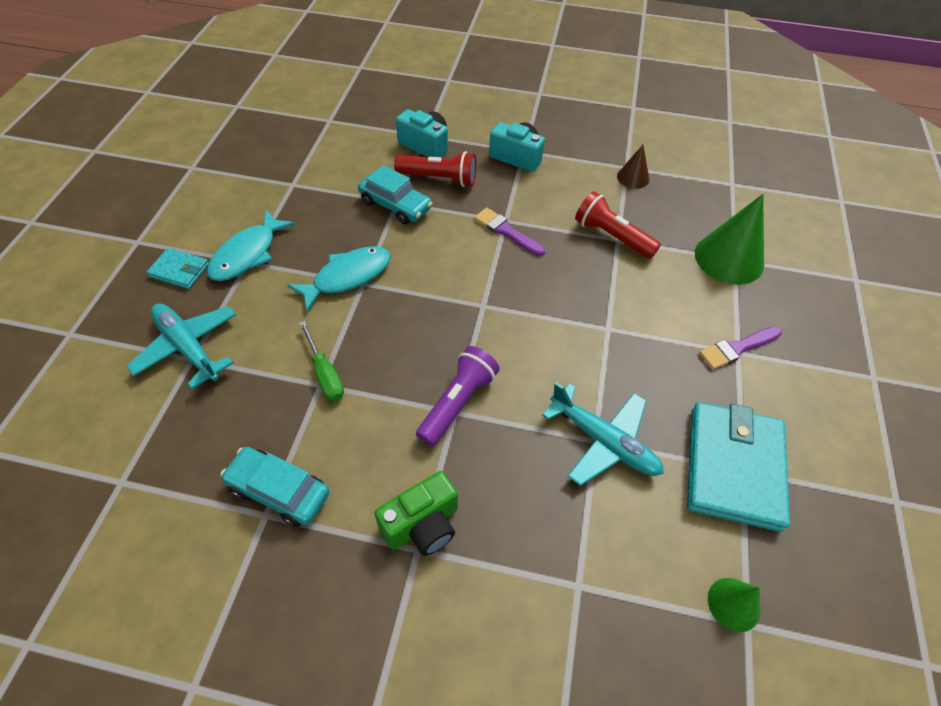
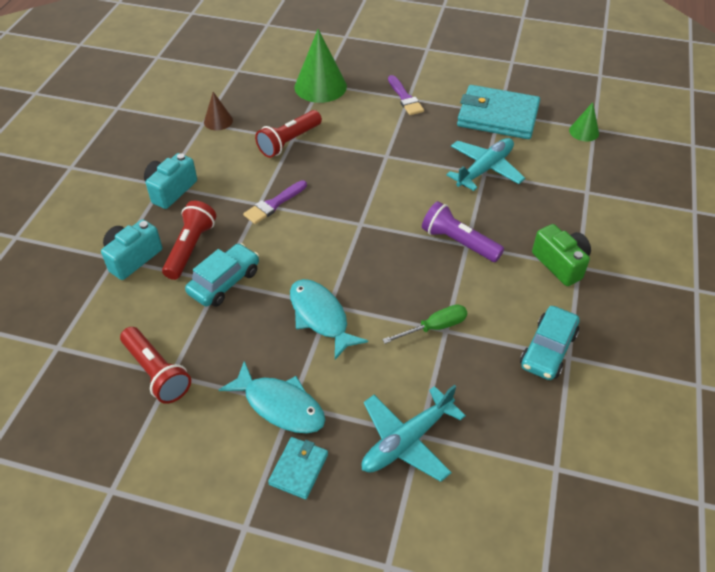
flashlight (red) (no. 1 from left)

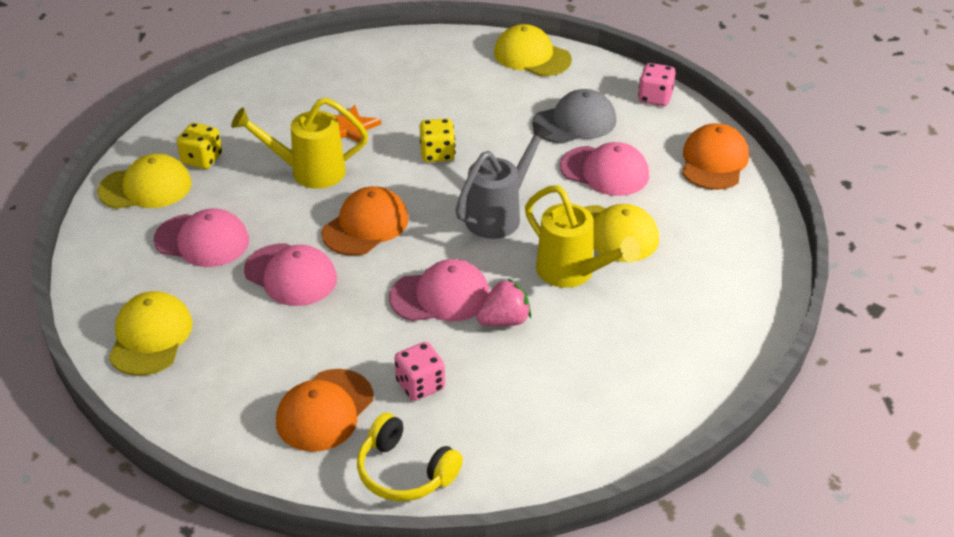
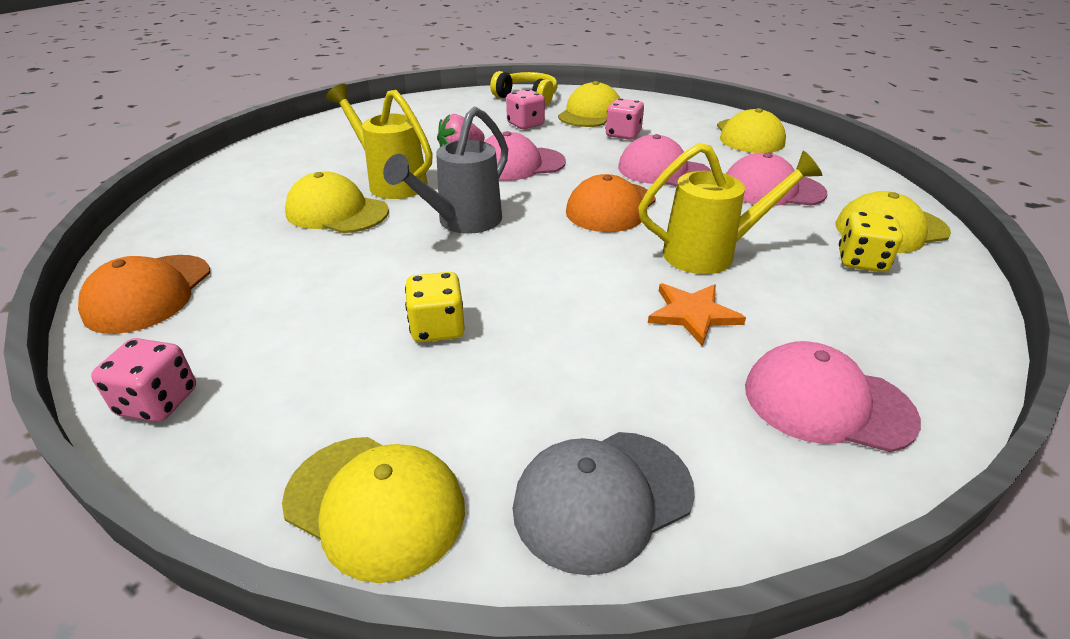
cap (yellow) (no. 3 from left)
dice (yellow) (no. 1 from left)
cap (grey)
cap (pink) (no. 4 from left)
dice (pink) (no. 3 from left)

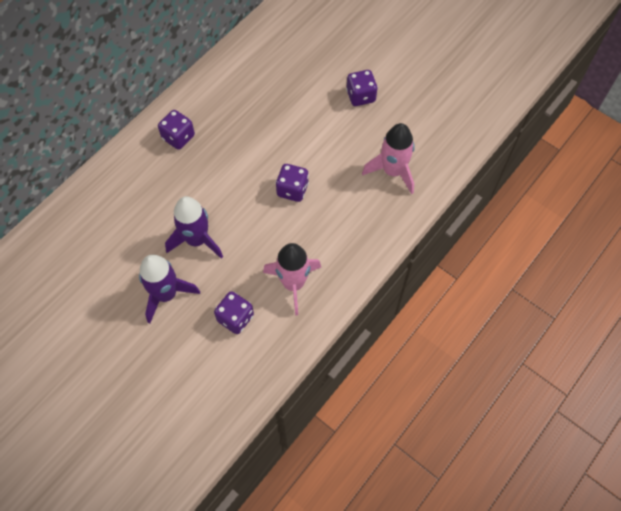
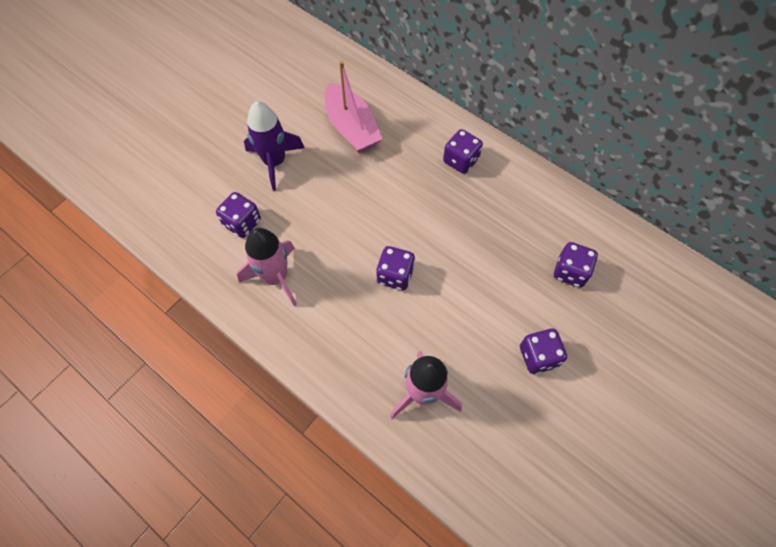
rocket (purple) (no. 2 from left in the first image)
boat (pink)
dice (purple) (no. 5 from left)

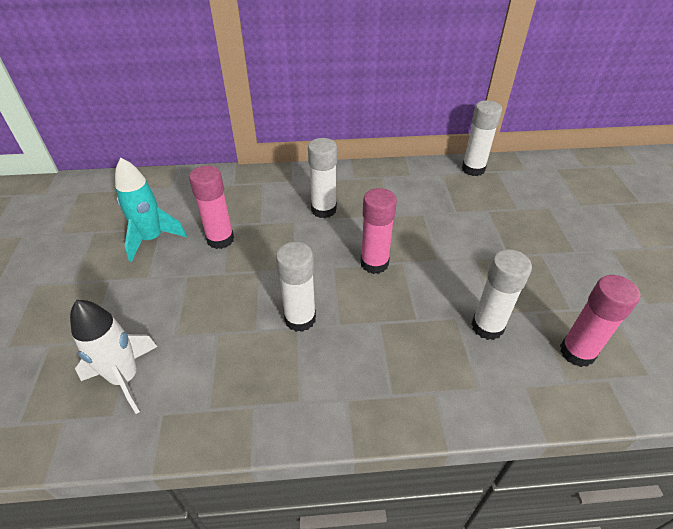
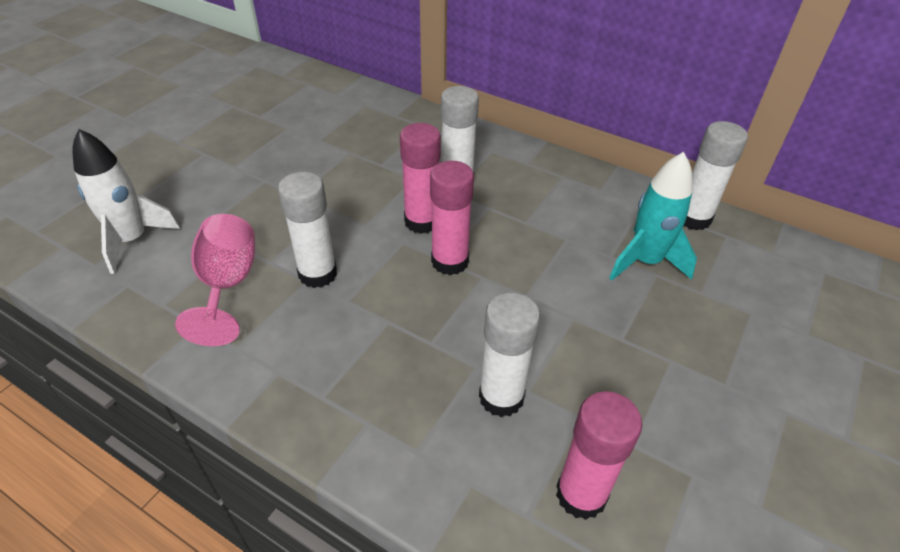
rocket (turquoise)
glue stick (pink) (no. 1 from left)
goblet (pink)

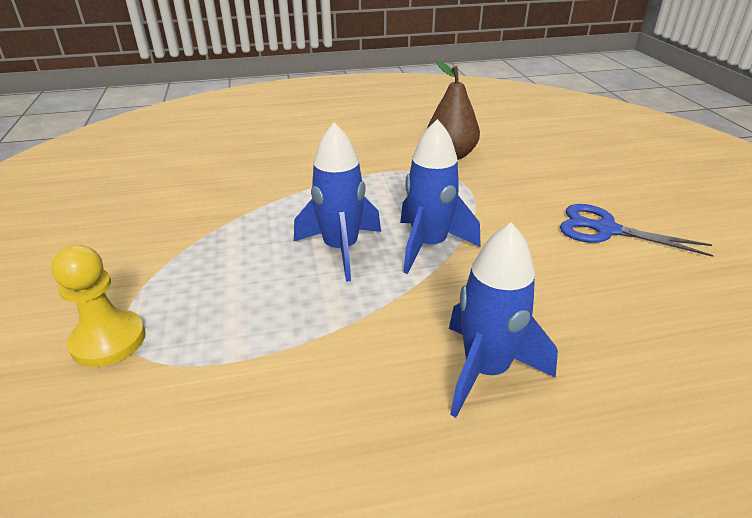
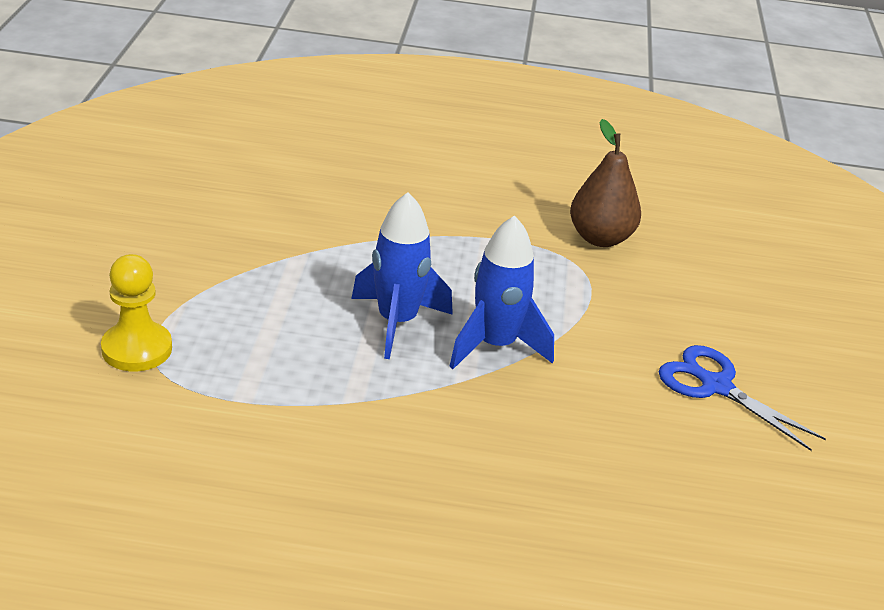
rocket (blue) (no. 3 from left in the first image)

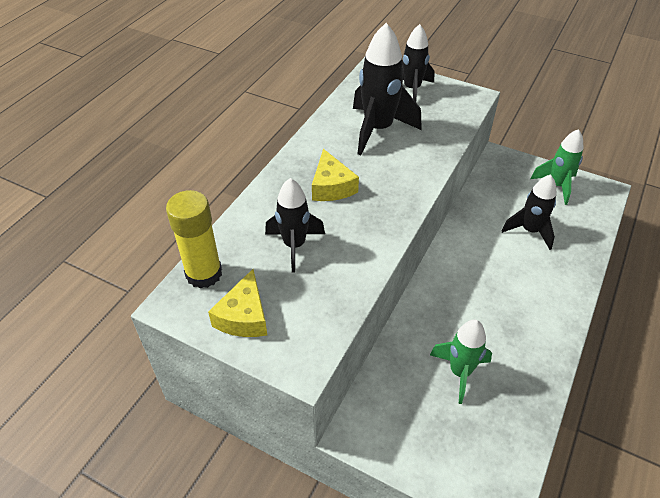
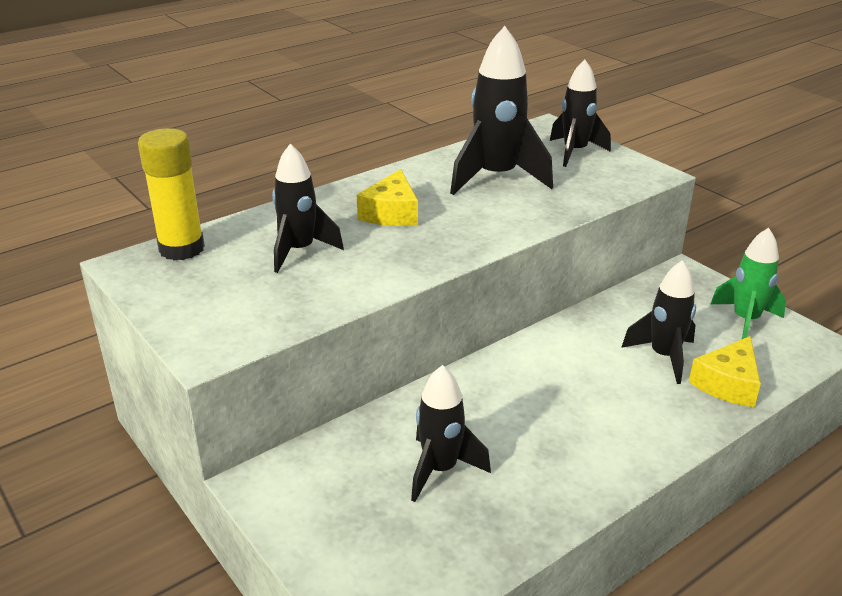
cheese (yellow) (no. 2 from left)
rocket (black) (no. 2 from left)

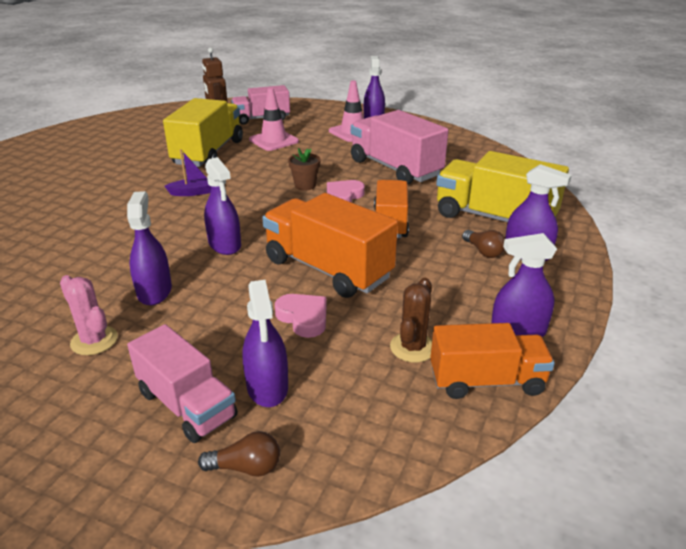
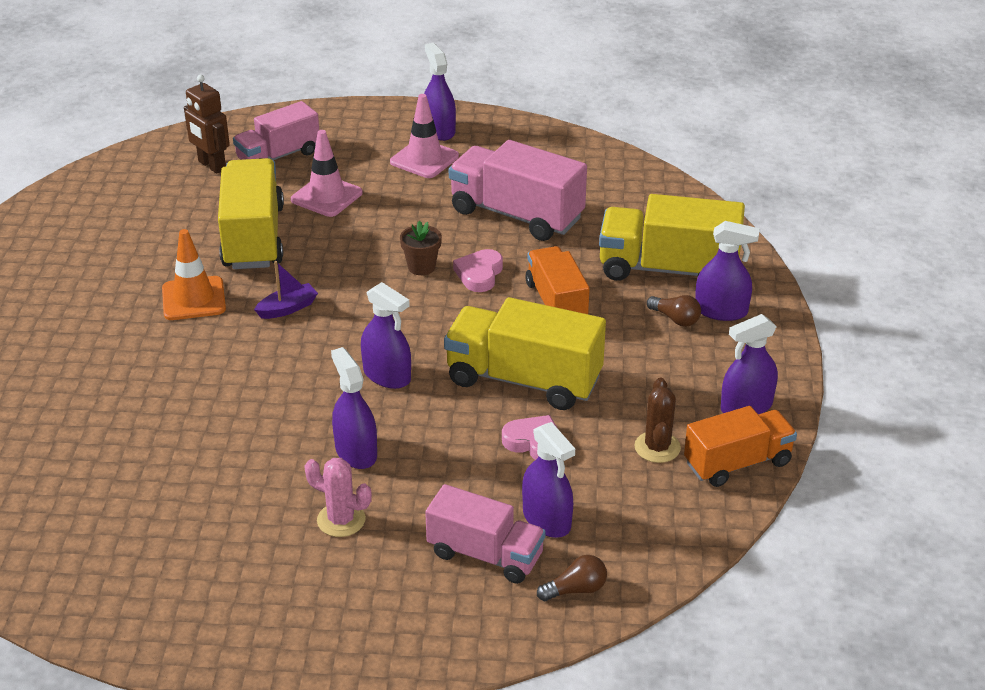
truck (yellow) (no. 2 from left)
traffic cone (orange)

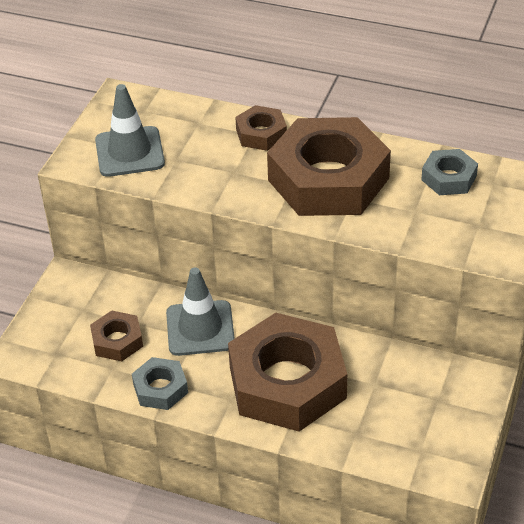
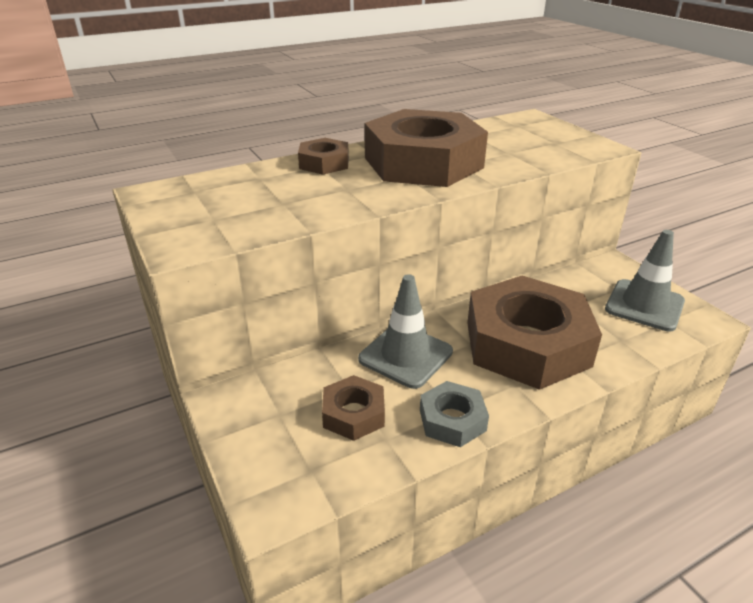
traffic cone (grey) (no. 2 from left)
nut (grey) (no. 2 from left in the first image)

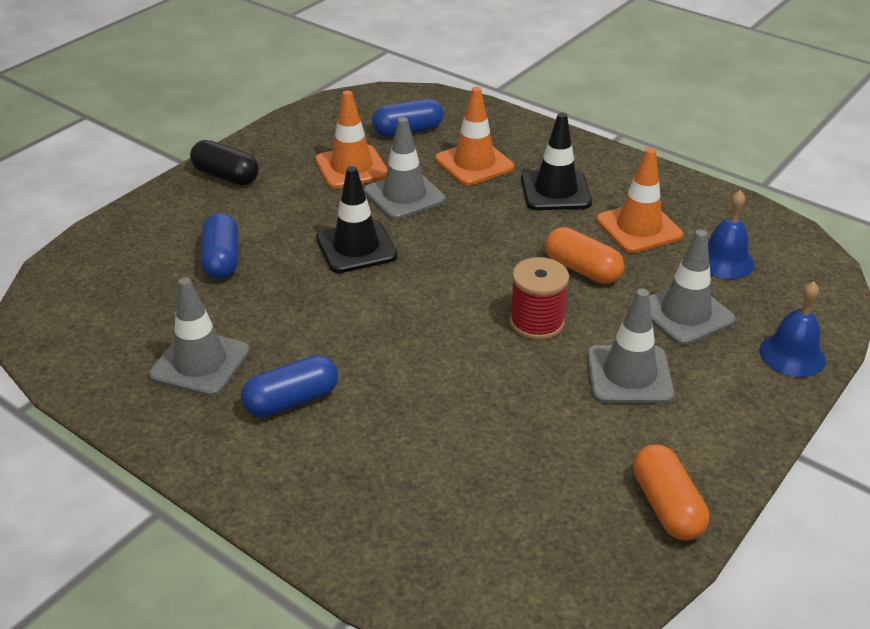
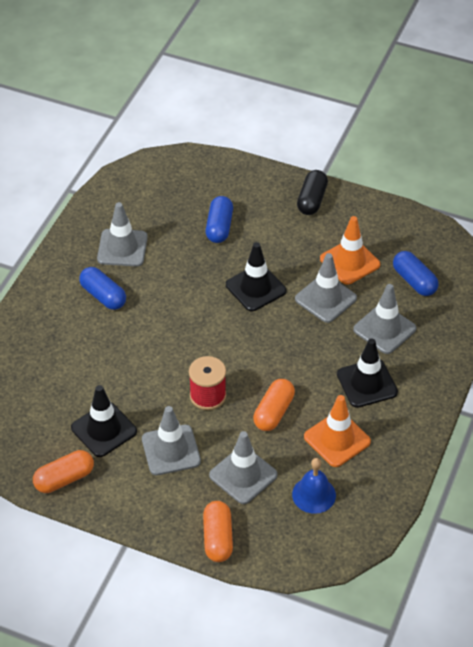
capsule (blue) (no. 2 from left)
traffic cone (grey) (no. 5 from left)
capsule (orange) (no. 2 from left)
traffic cone (black) (no. 1 from left)

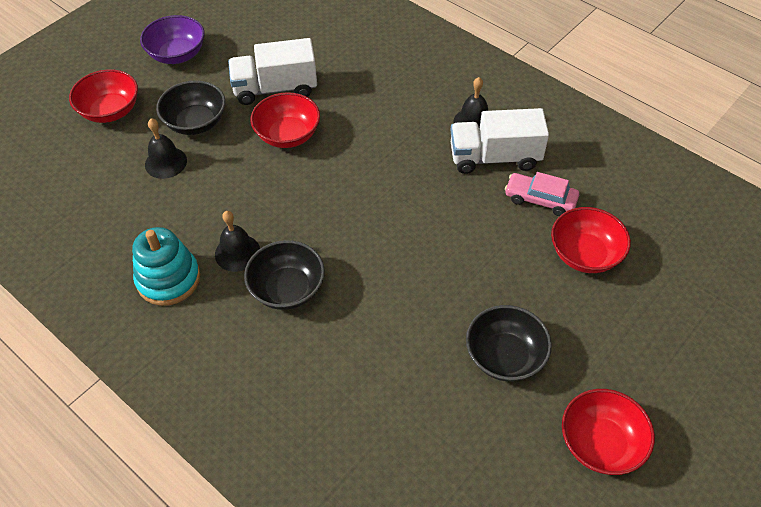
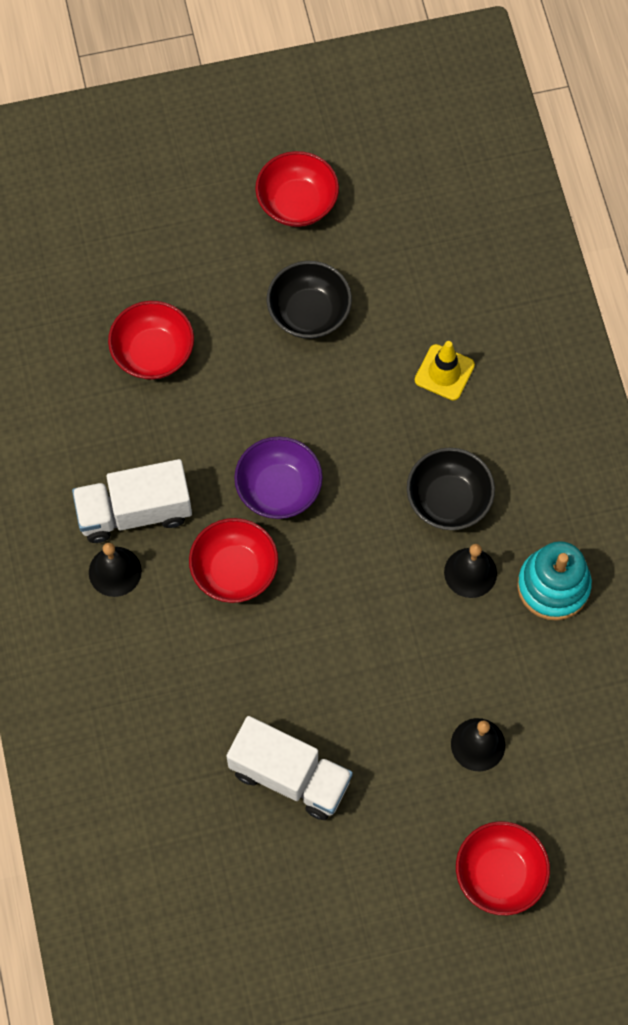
bowl (purple)
bowl (black) (no. 1 from left in the first image)
bowl (red) (no. 2 from left)
truck (white) (no. 1 from left)
car (pink)
traffic cone (yellow)

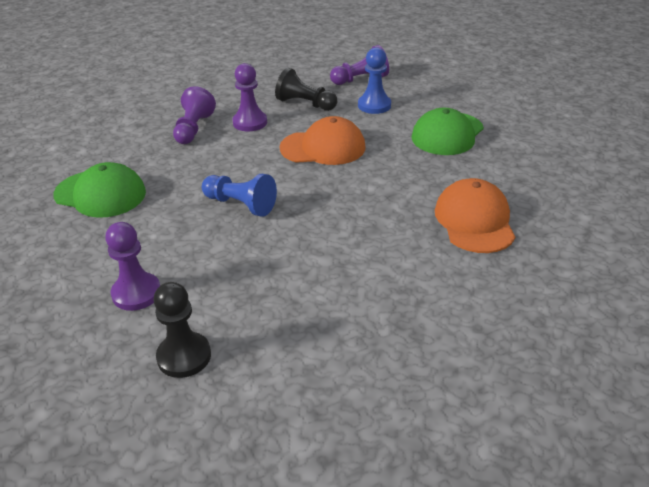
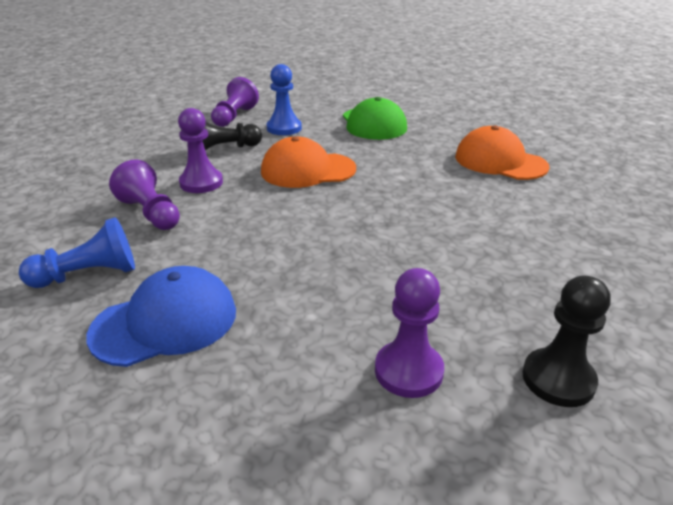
cap (blue)
pawn (blue) (no. 1 from left)
cap (orange) (no. 1 from left)

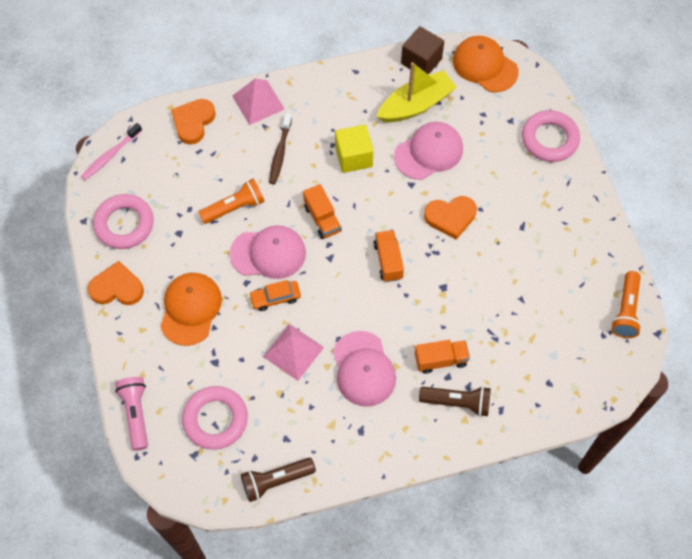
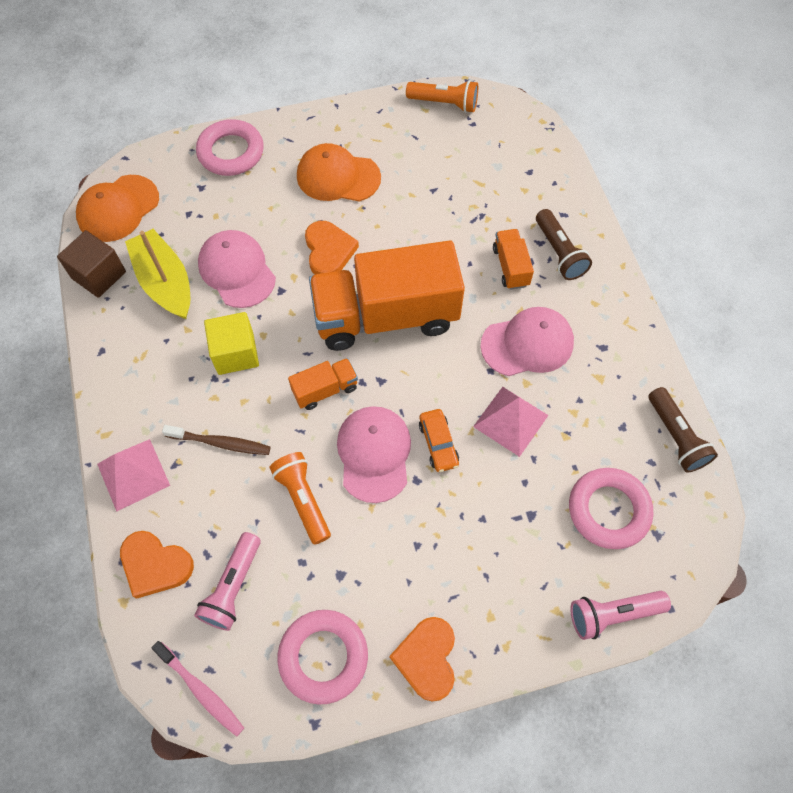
cap (orange) (no. 2 from left)
truck (orange) (no. 2 from left)
flashlight (brown) (no. 1 from left)
flashlight (pink) (no. 1 from left)

